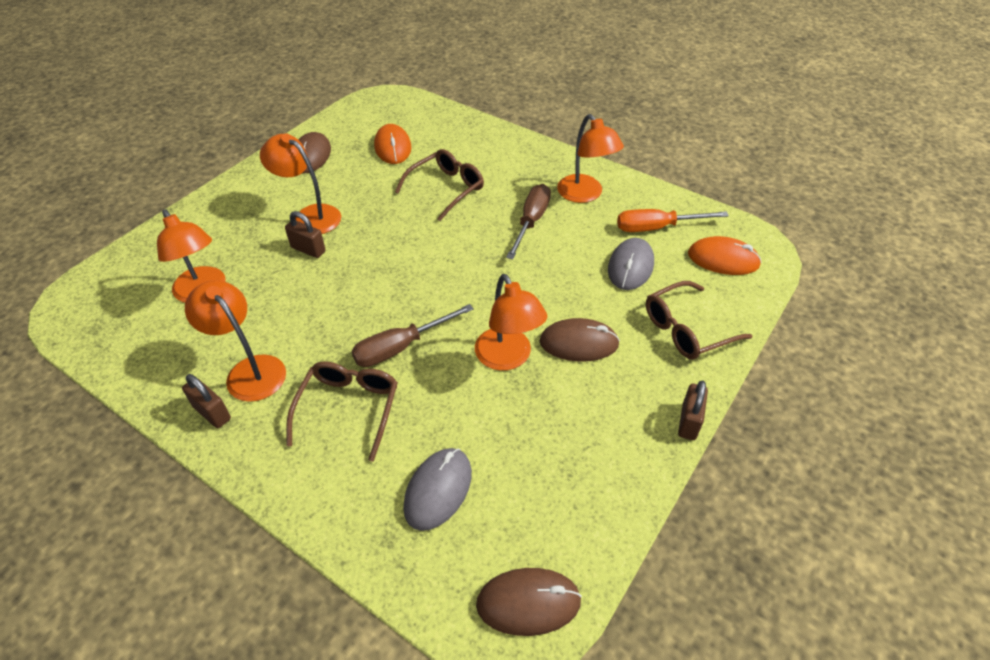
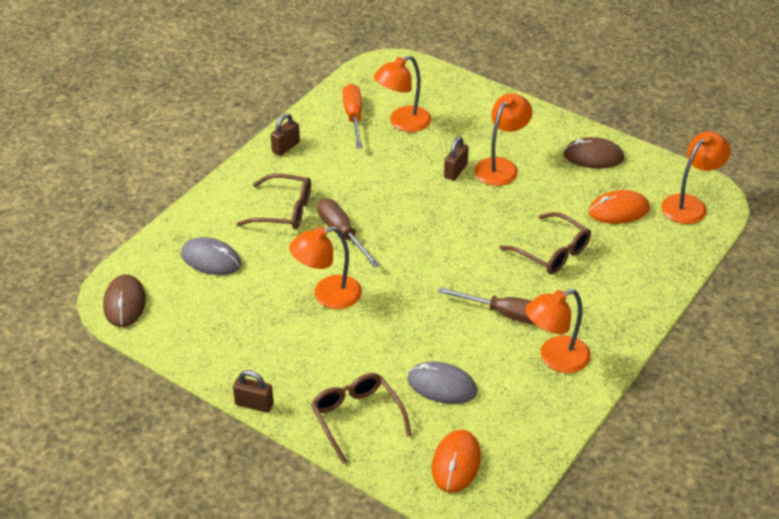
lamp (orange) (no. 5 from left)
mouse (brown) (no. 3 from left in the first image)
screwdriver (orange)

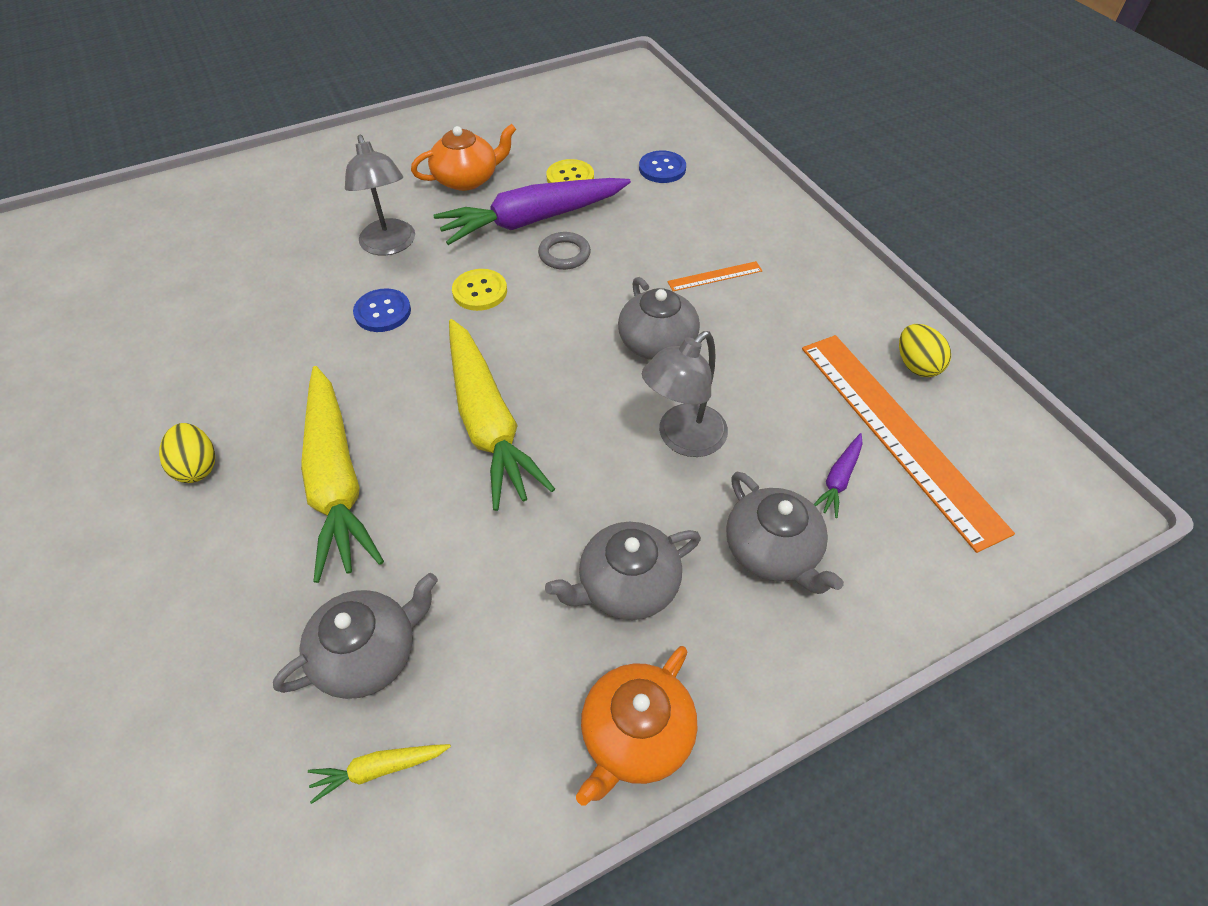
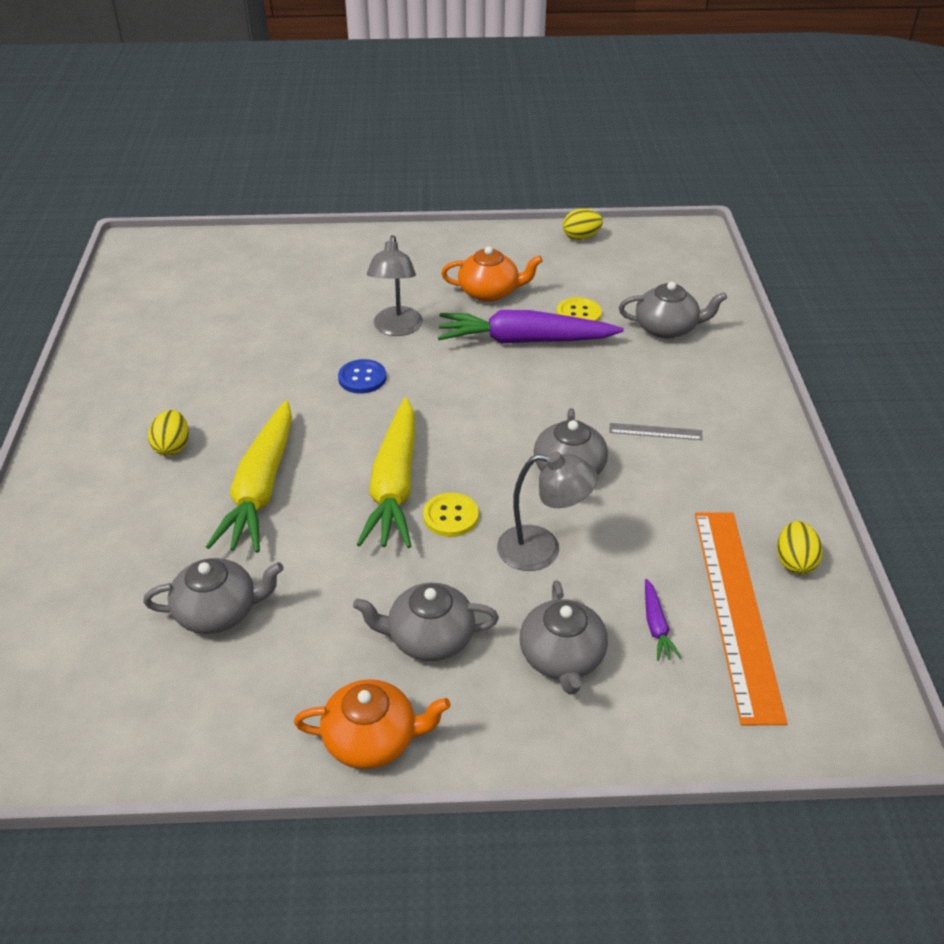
carrot (yellow) (no. 2 from left in the first image)
button (yellow) (no. 1 from left)
ring (grey)
teapot (orange) (no. 1 from left)
teapot (grey) (no. 5 from left)
lamp (grey) (no. 2 from left)
ruler (grey)
carrot (purple) (no. 2 from left)
egg (yellow) (no. 2 from left)

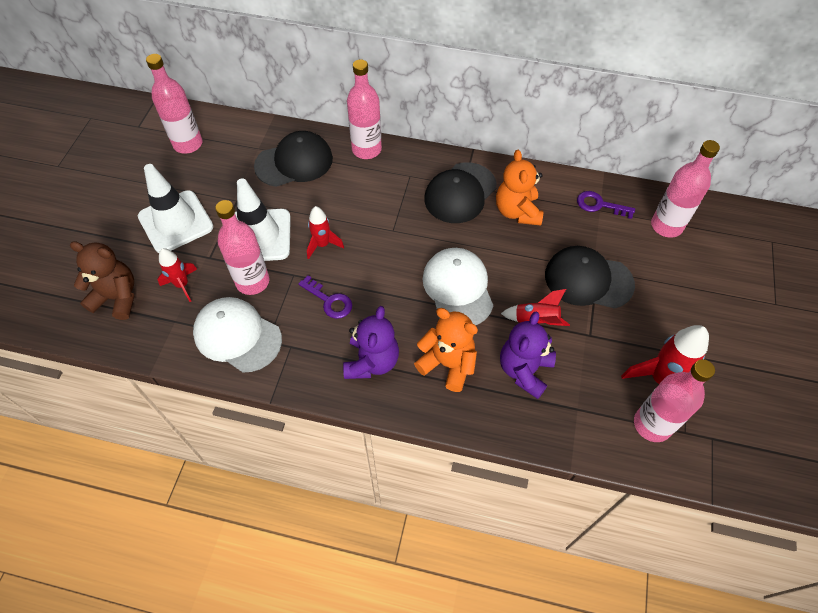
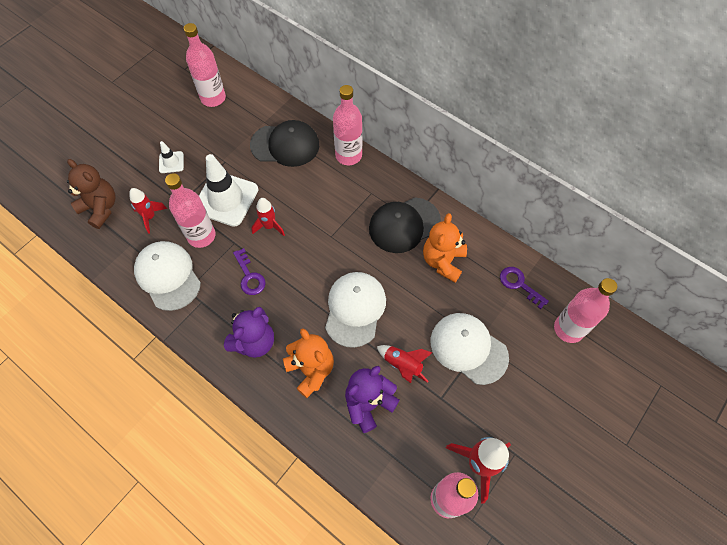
traffic cone (white) (no. 1 from left)
cap (white) (no. 3 from left)

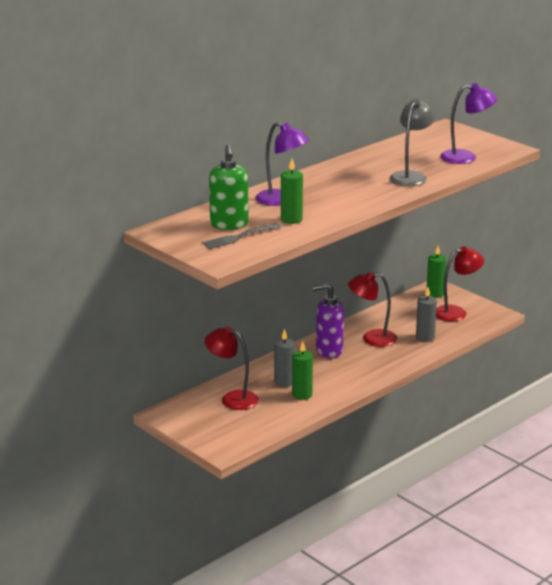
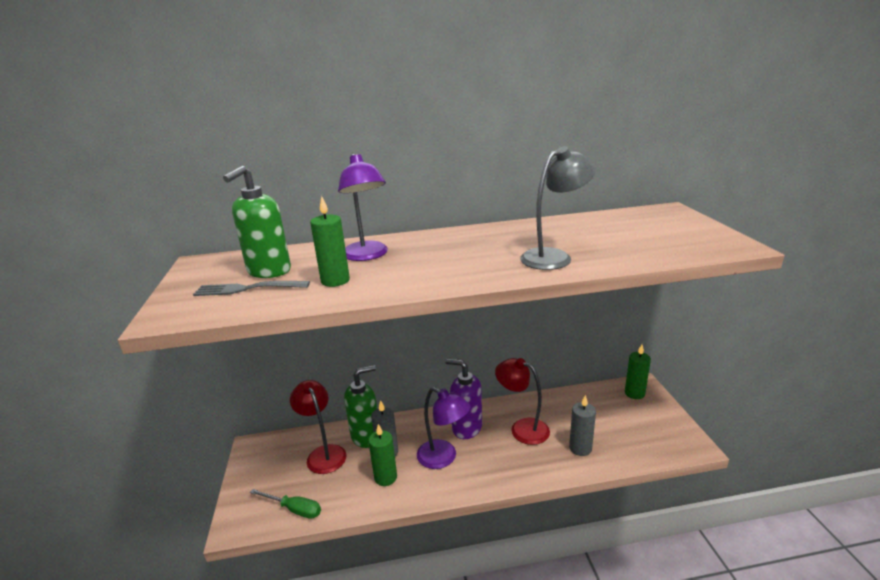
lamp (red) (no. 3 from left in the first image)
lamp (purple) (no. 2 from left)
screwdriver (green)
soap dispenser (green) (no. 2 from left)

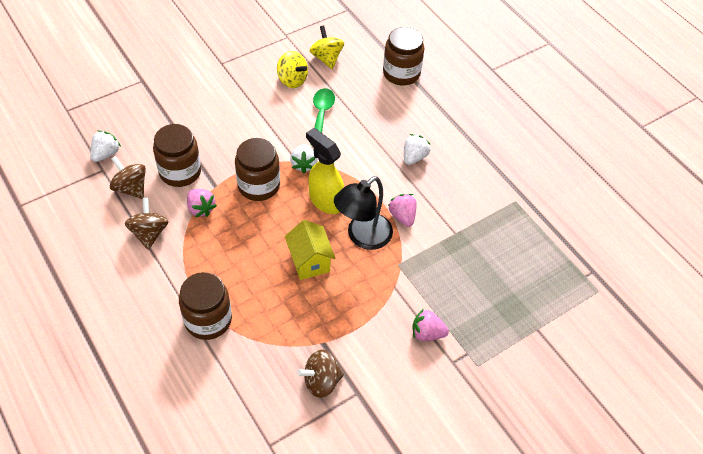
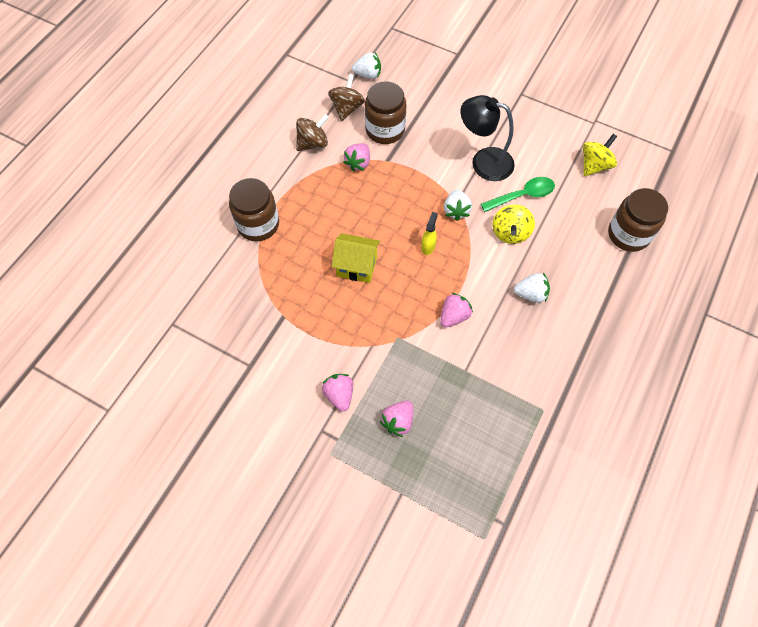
jar (brown) (no. 3 from left in the first image)
spinning top (yellow) (no. 1 from left)
house (yellow)
strawberry (white) (no. 2 from left)
spinning top (brown) (no. 3 from left in the first image)
spray bottle (yellow)
lamp (black)
strawberry (pink) (no. 3 from left)

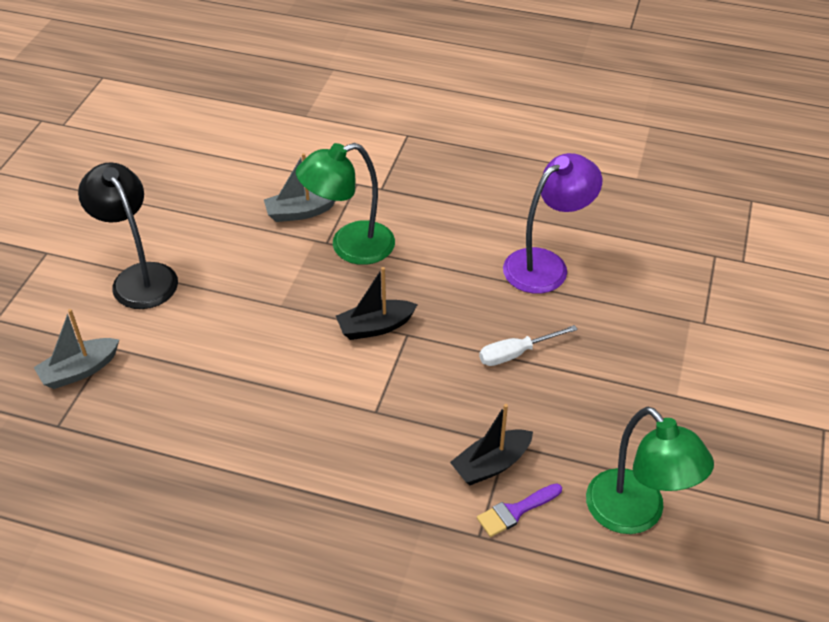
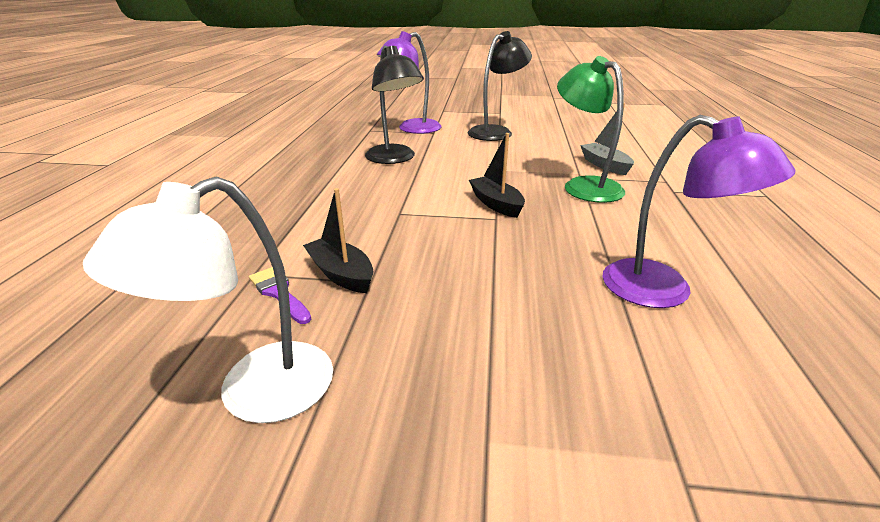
lamp (purple) (no. 1 from left)
screwdriver (white)
lamp (white)
lamp (black) (no. 1 from left)

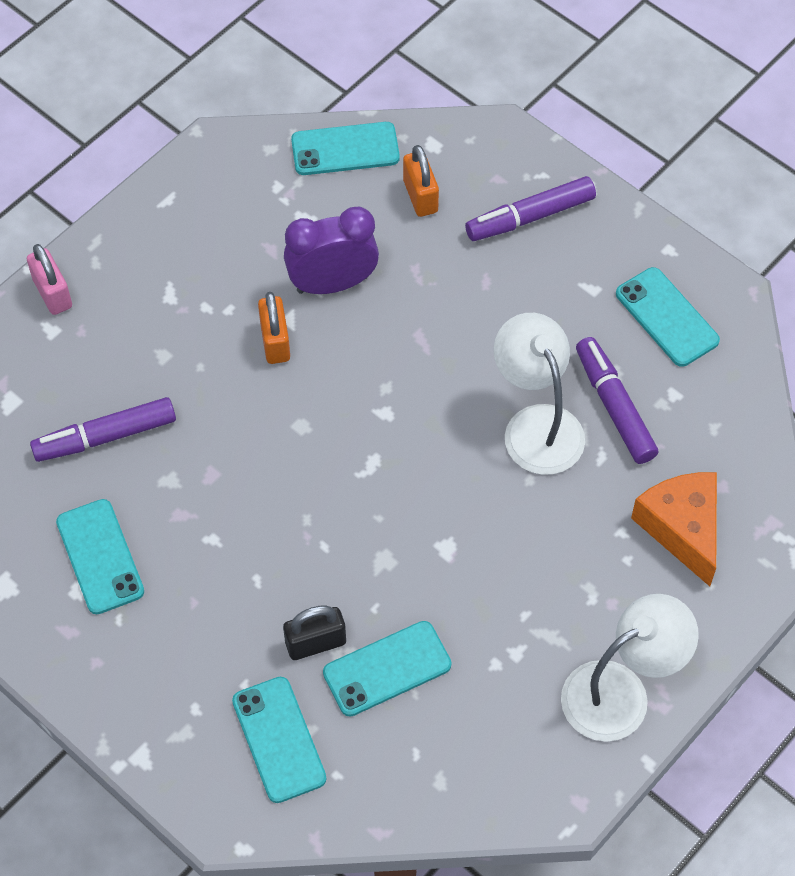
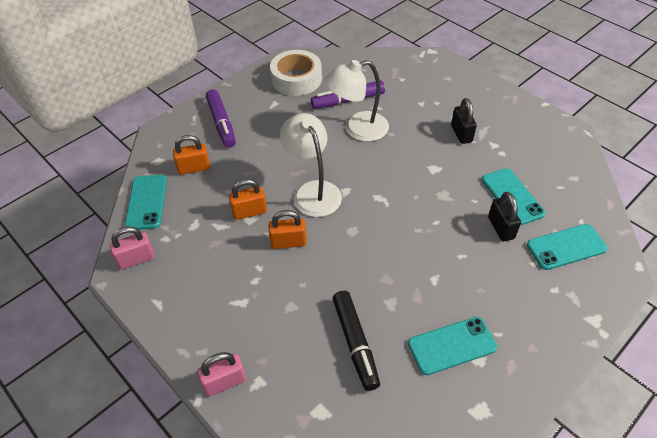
marker (black)
padlock (orange) (no. 2 from left)
lamp (white) (no. 1 from left)
tape (white)
cheese (orange)
padlock (pink) (no. 1 from left)
padlock (black) (no. 1 from left)

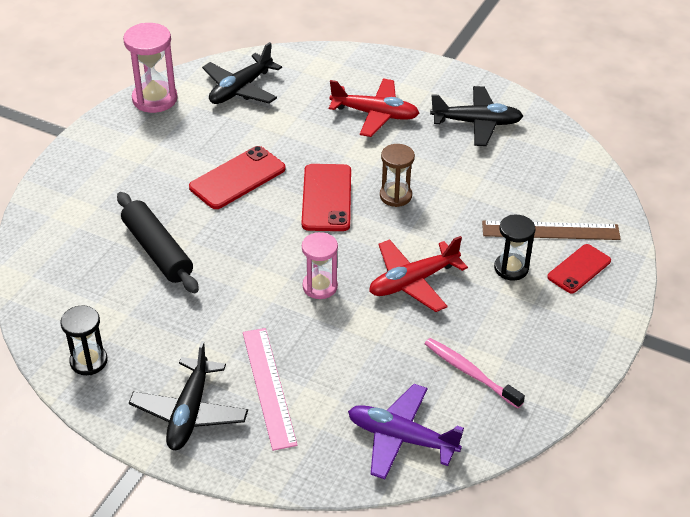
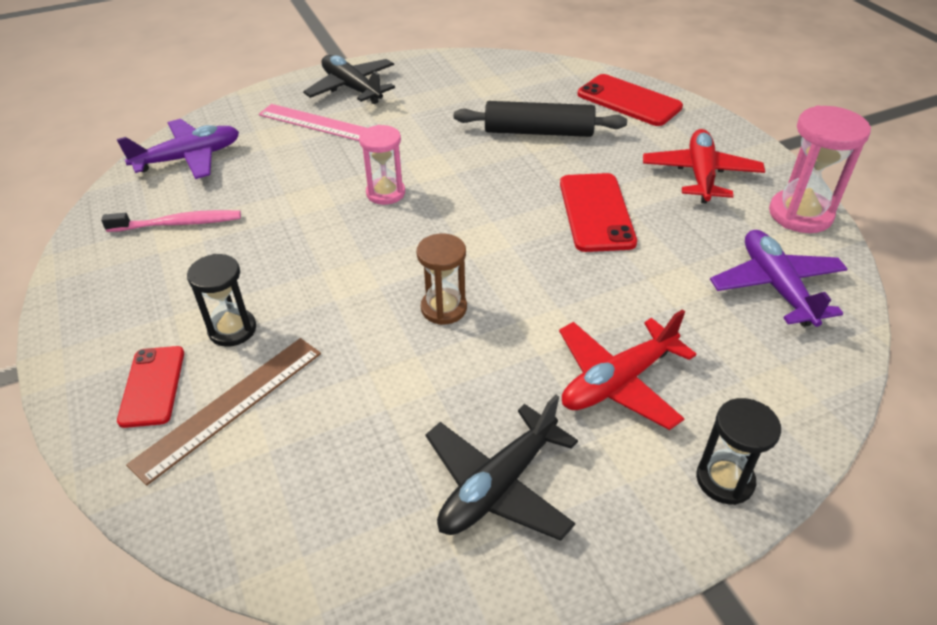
hourglass (black) (no. 2 from left)
plane (purple) (no. 2 from left)
phone (red) (no. 3 from left)
plane (red) (no. 2 from left)

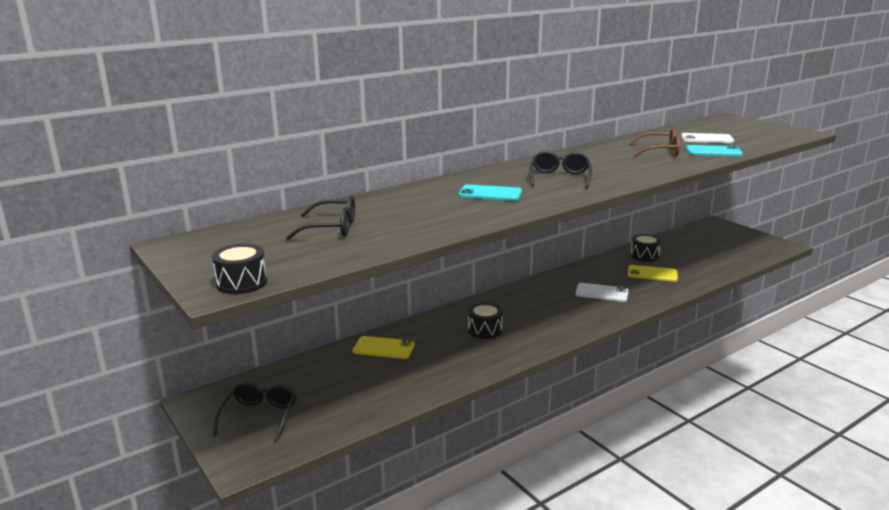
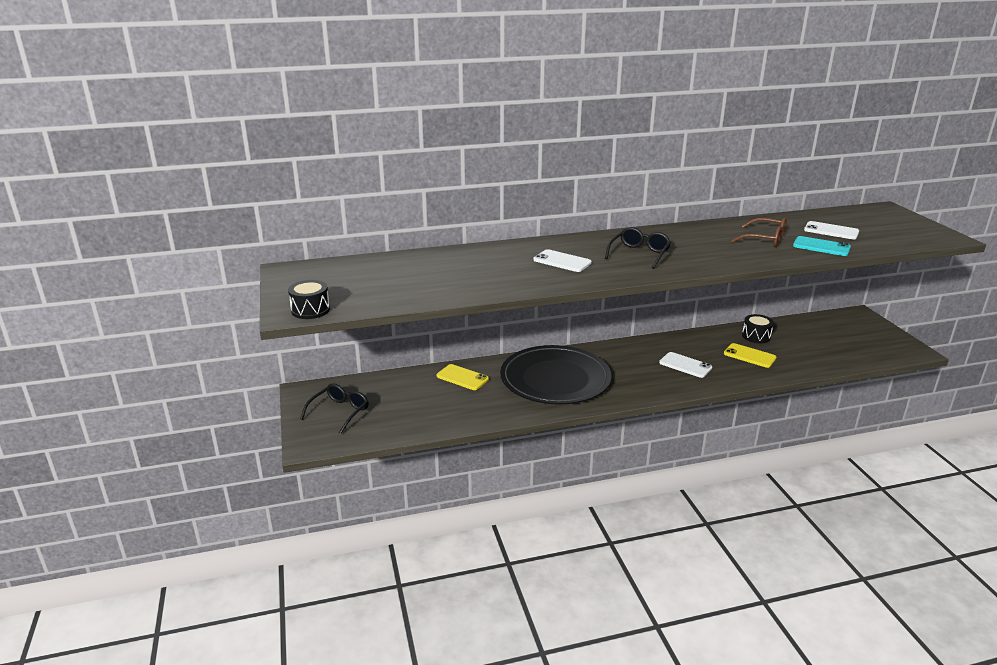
glasses (black) (no. 2 from left in the first image)
phone (white) (no. 1 from left)
plate (black)

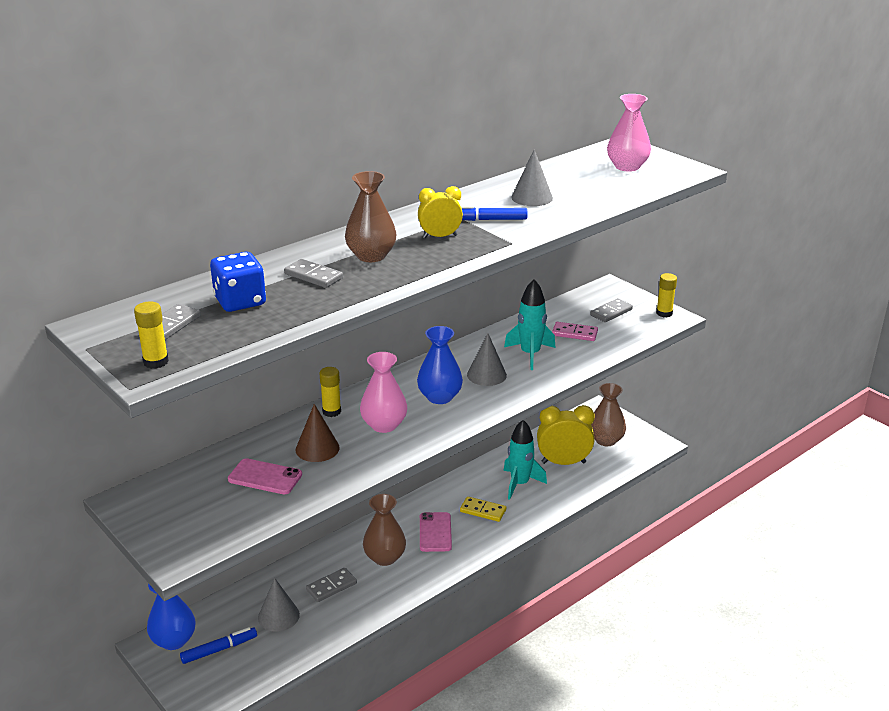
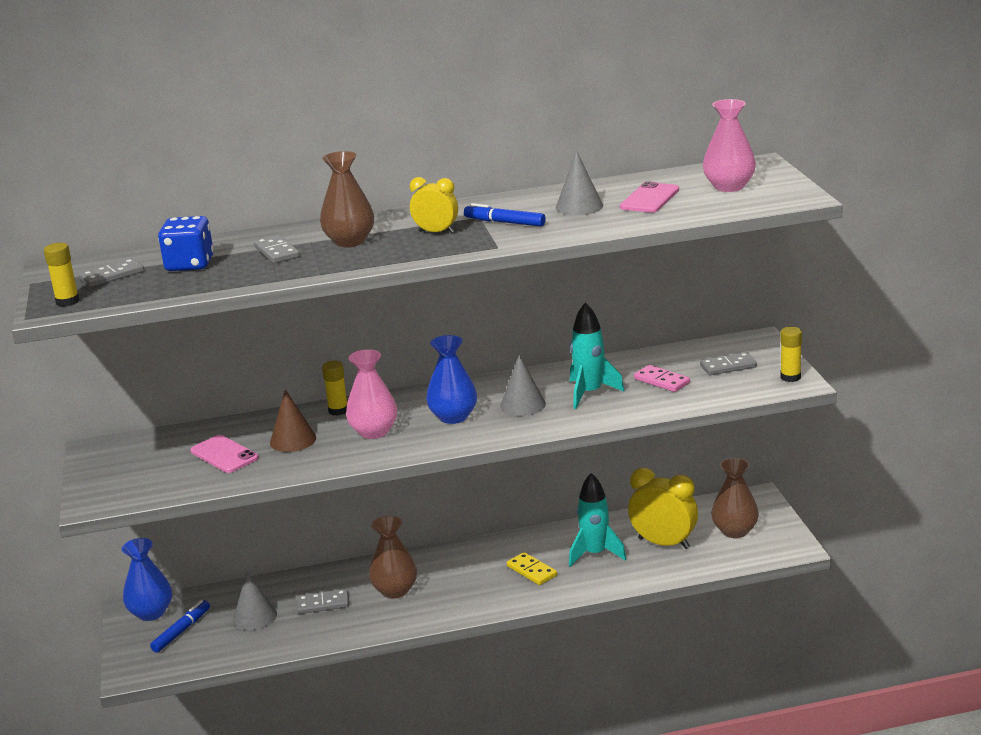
marker (blue) (no. 1 from left)
phone (pink) (no. 2 from left)

